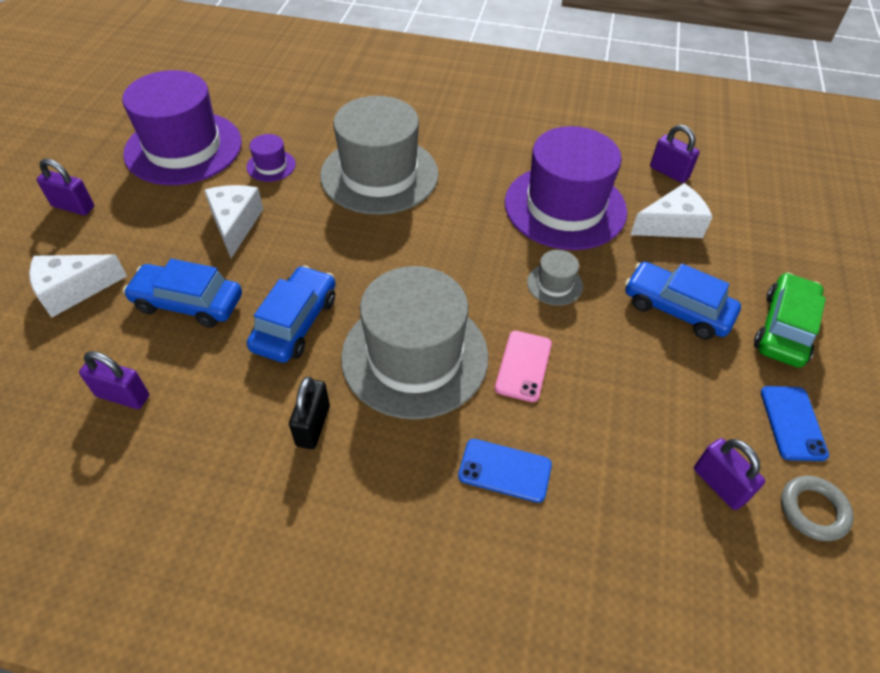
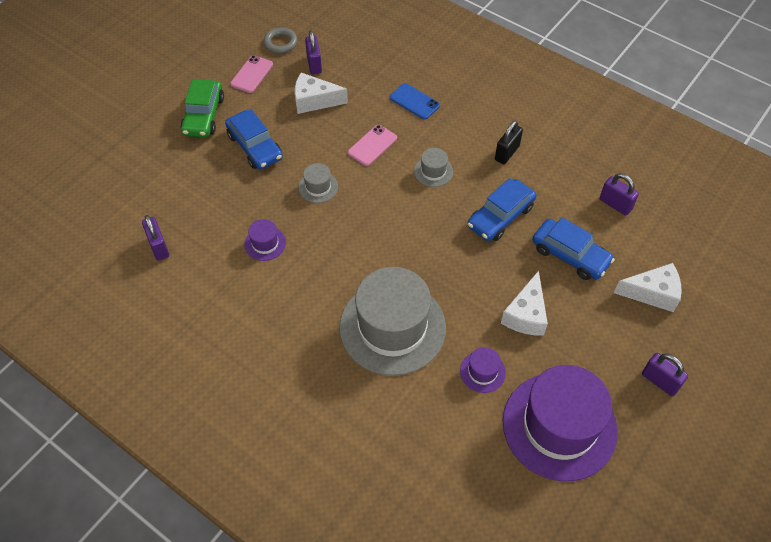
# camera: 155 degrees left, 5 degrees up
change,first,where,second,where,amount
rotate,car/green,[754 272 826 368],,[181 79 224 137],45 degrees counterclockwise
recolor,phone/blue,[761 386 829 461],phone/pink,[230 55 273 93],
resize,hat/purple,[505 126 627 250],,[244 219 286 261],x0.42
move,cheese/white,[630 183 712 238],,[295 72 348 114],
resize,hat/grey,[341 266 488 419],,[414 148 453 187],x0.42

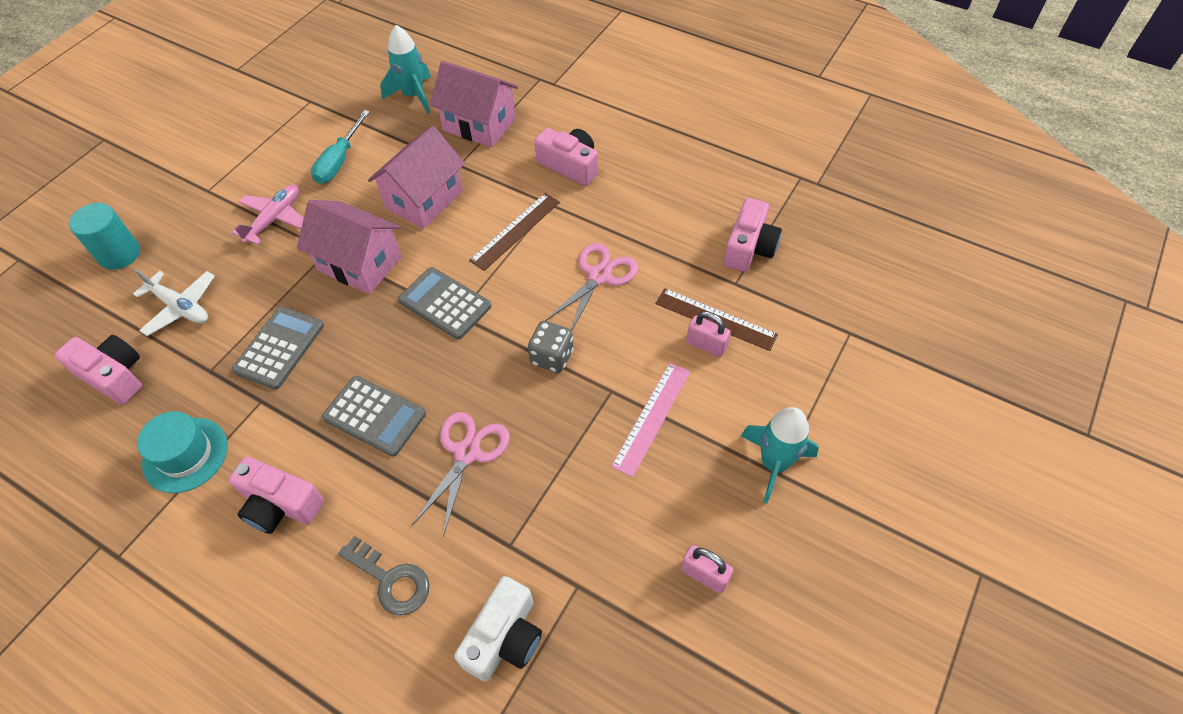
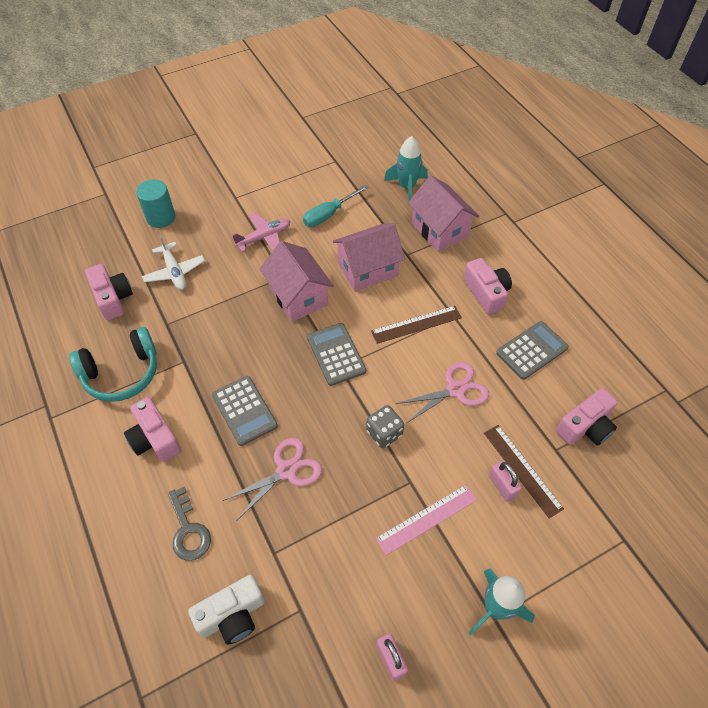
# camera: 30 degrees right, 0 degrees up
change,first,where,second,where,amount
replace,hat/turquoise,[137 411 227 493],headphones/turquoise,[69 327 157 402],
move,calculator/grey,[232 306 324 390],,[496 321 569 380],

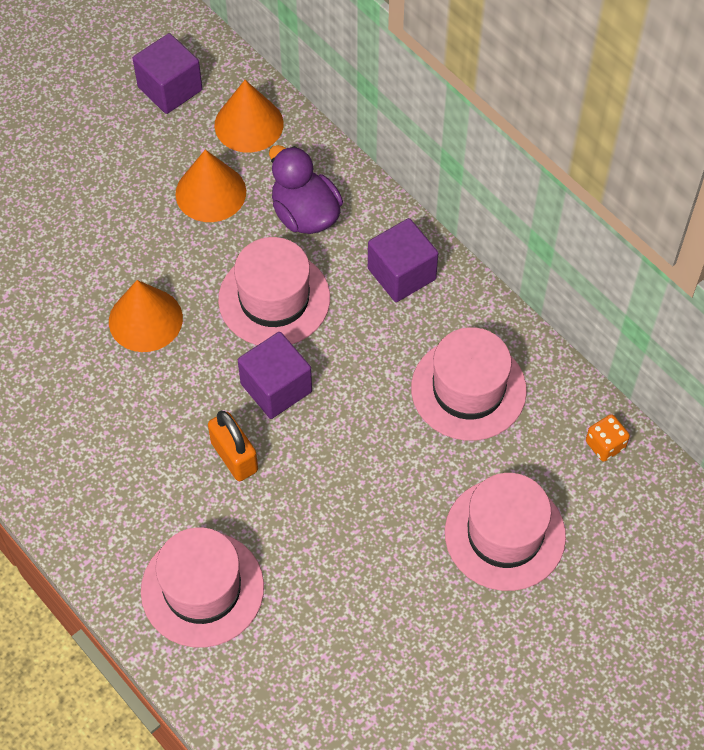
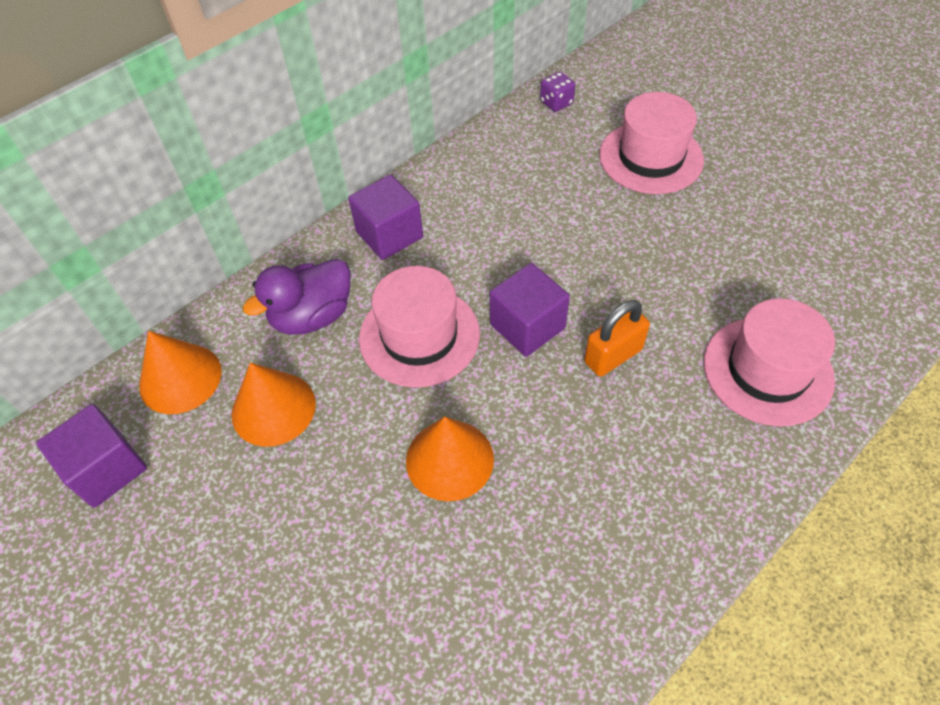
# camera: 90 degrees left, 5 degrees down
change,first,where,second,where,amount
recolor,dice/orange,[586 414 630 462],dice/purple,[540 72 575 112],
delete,hat/pink,[411 327 527 441],,,

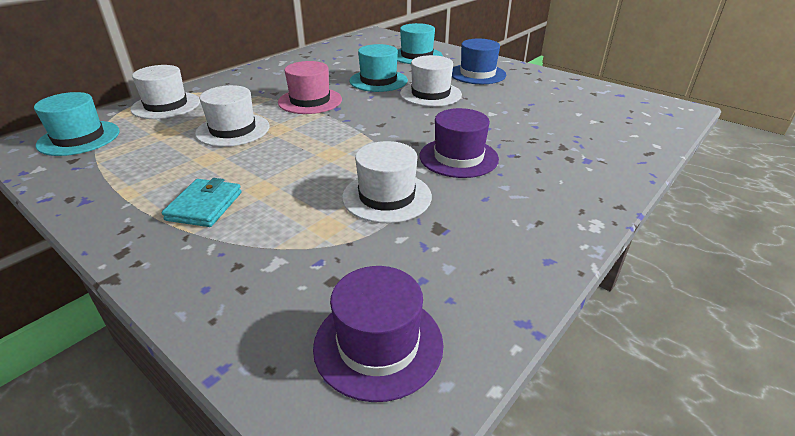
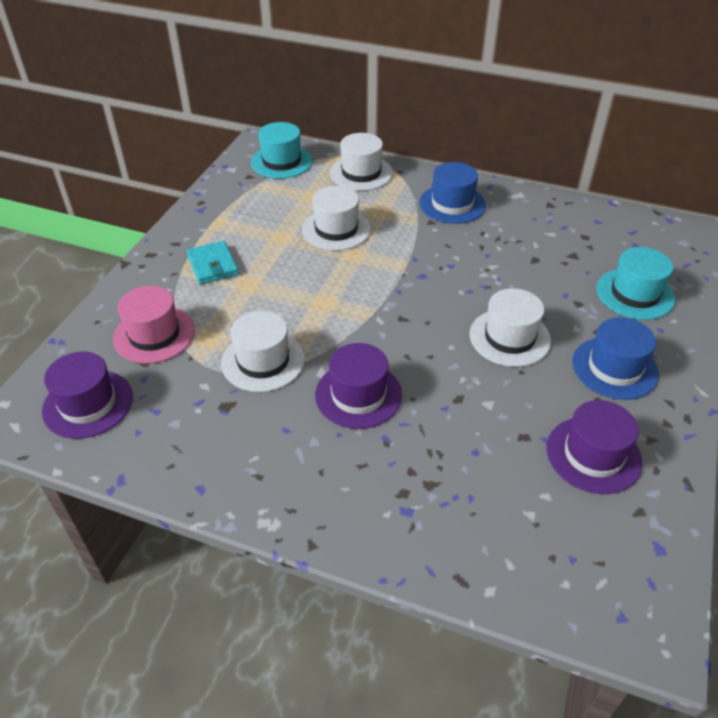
# camera: 70 degrees right, 10 degrees up
change,first,where,second,where,amount
move,hat/pink,[278 61 342 114],,[113 286 195 364],
rotate,wallet/turquoise,[162 178 242 227],,[187 241 239 285],75 degrees clockwise
insert,,,hat/blue,[419 162 486 224],
insert,,,hat/purple,[547 400 643 494],
delete,hat/turquoise,[350 44 408 92],,,

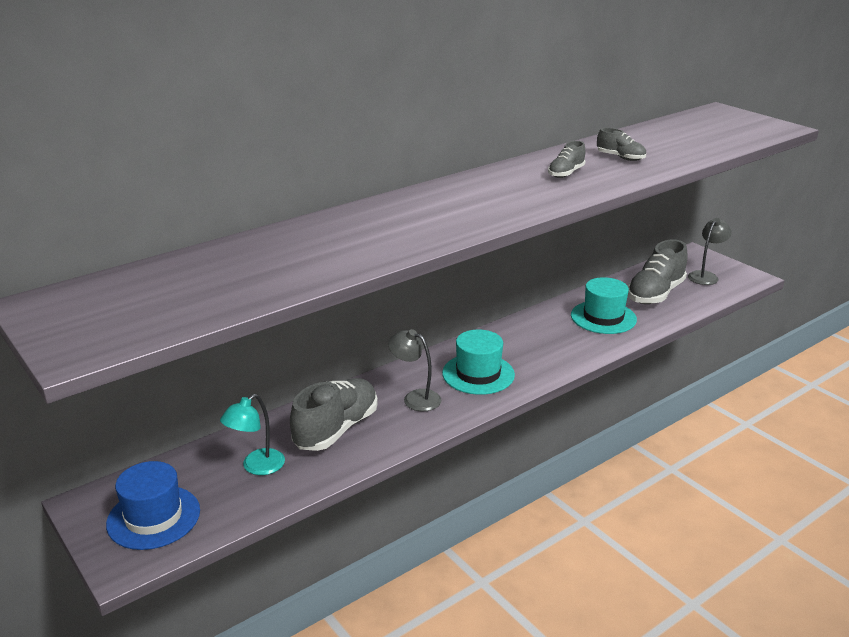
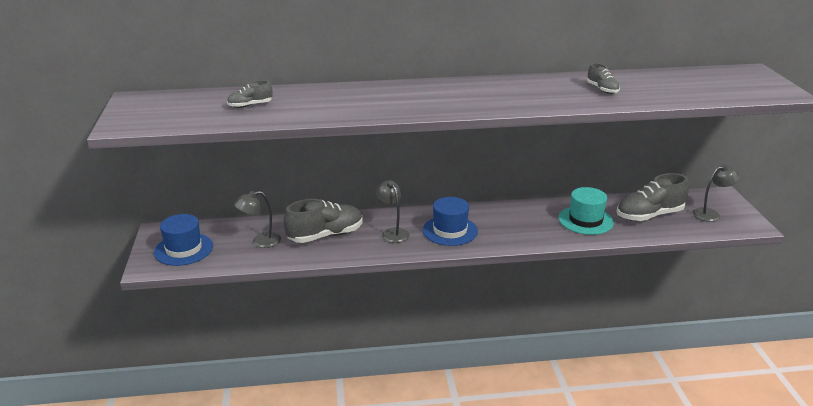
# camera: 30 degrees right, 0 degrees up
change,first,where,second,where,amount
move,shoe/grey,[548 141 586 178],,[227 80 273 108],
recolor,lamp/turquoise,[220 394 285 475],lamp/grey,[234 191 281 248],
recolor,hat/turquoise,[442 329 515 395],hat/blue,[423 197 478 246],

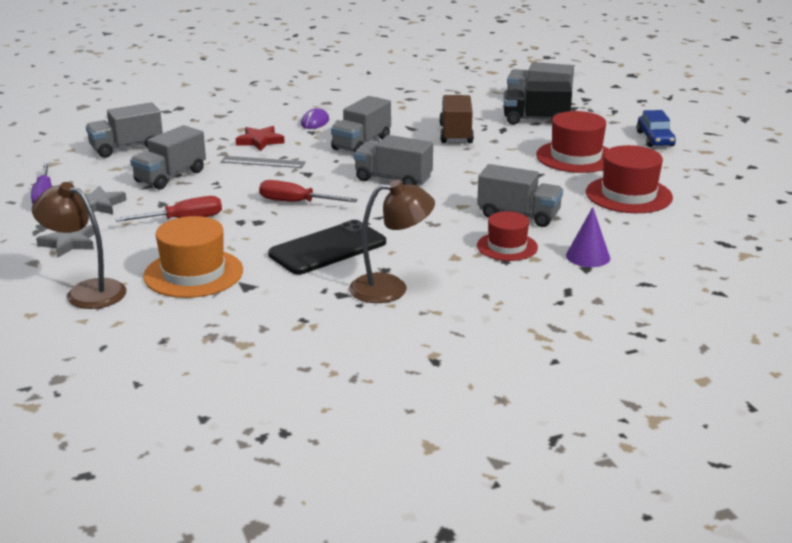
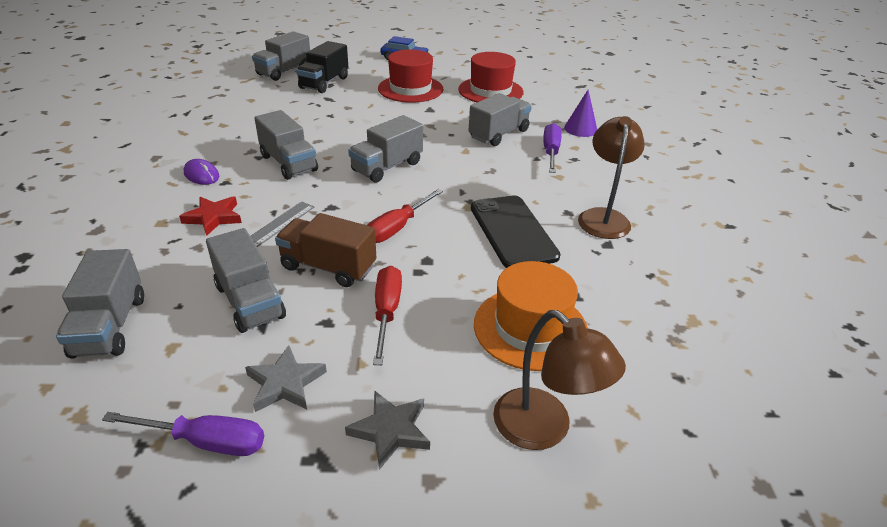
# camera: 70 degrees left, 10 degrees up
change,first,where,second,where,amount
move,truck/brown,[439 95 474 143],,[275 213 376 287],
rotate,lamp/brown,[32 182 126 309],,[493 310 626 450],90 degrees counterclockwise
replace,hat/red,[477 211 538 261],screwdriver/purple,[543 123 561 173],

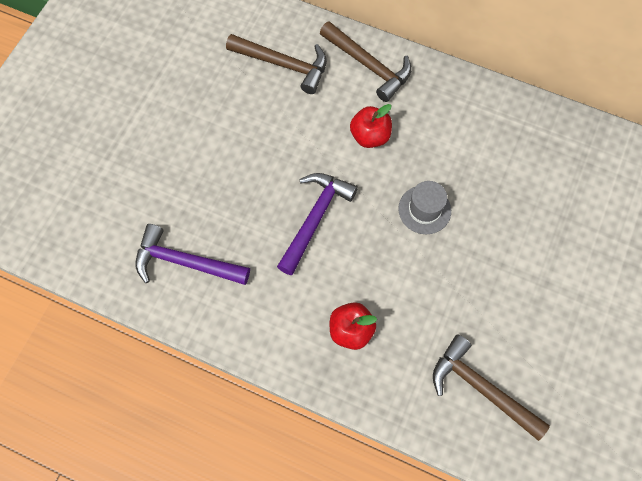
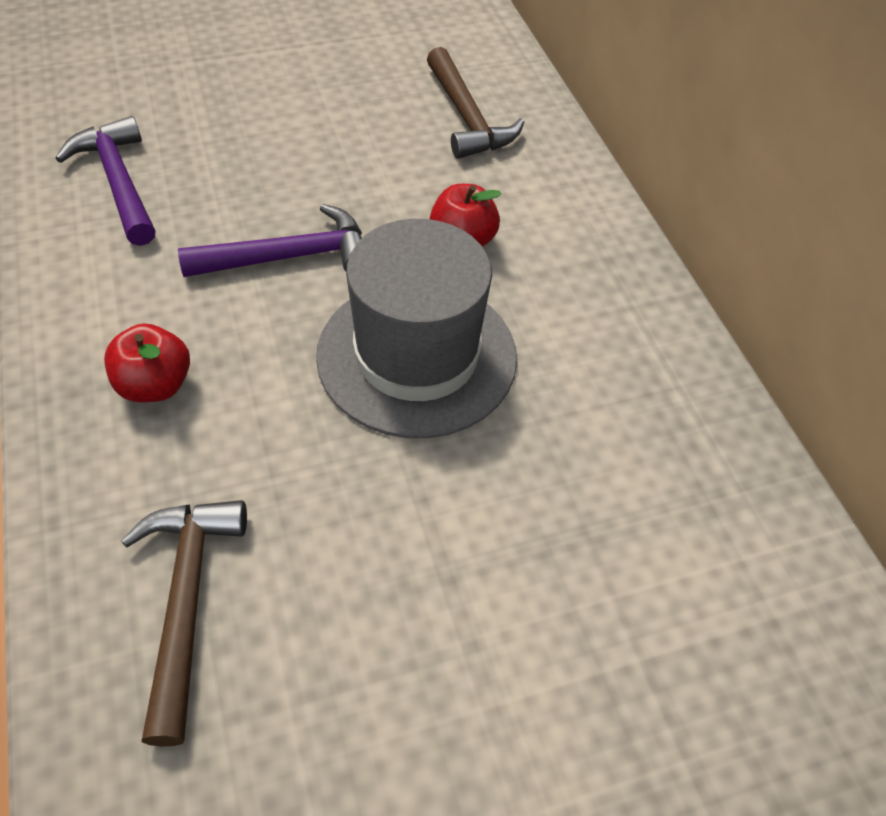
# camera: 45 degrees right, 15 degrees down
change,first,where,second,where,amount
resize,hat/grey,[398 181 451 234],,[316 219 517 438],x2.14
delete,hammer/brown,[320 21 411 102],,,

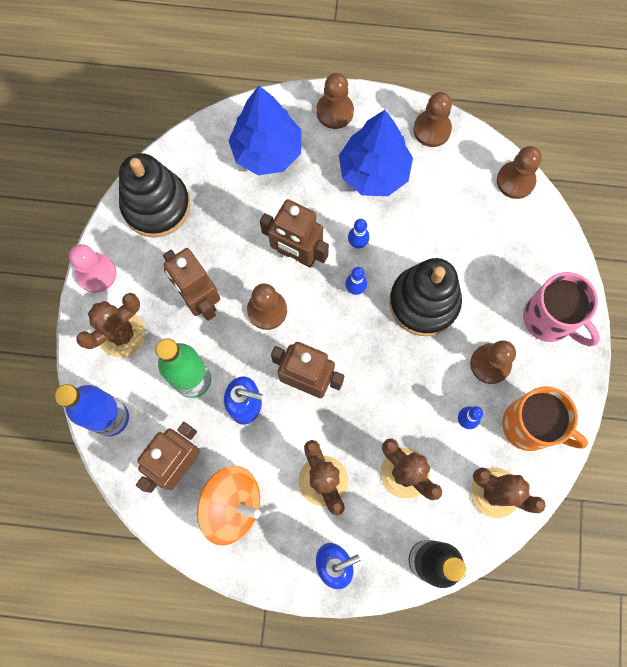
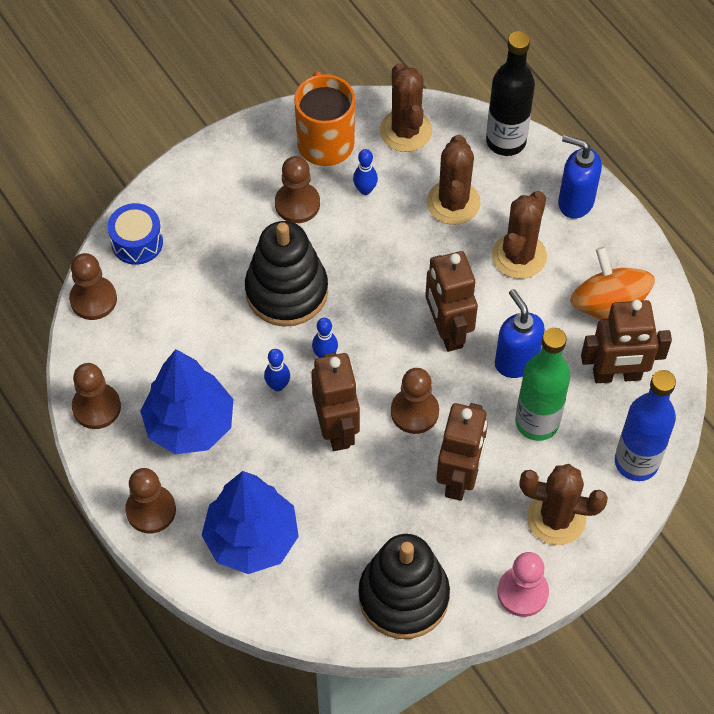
# camera: 130 degrees left, 15 degrees down
change,first,where,second,where,amount
insert,,,drum/blue,[107 203 163 265],
delete,mug/pink,[523 272 600 346],,,

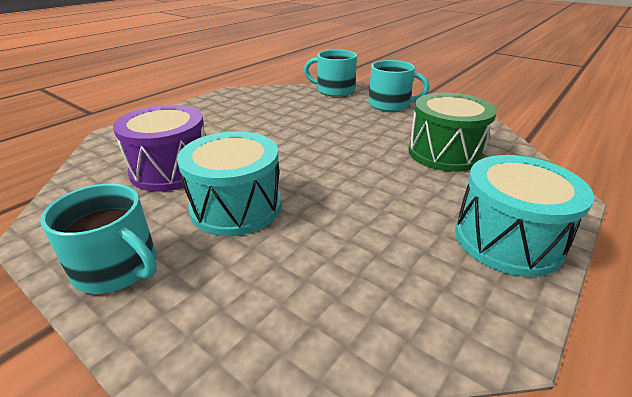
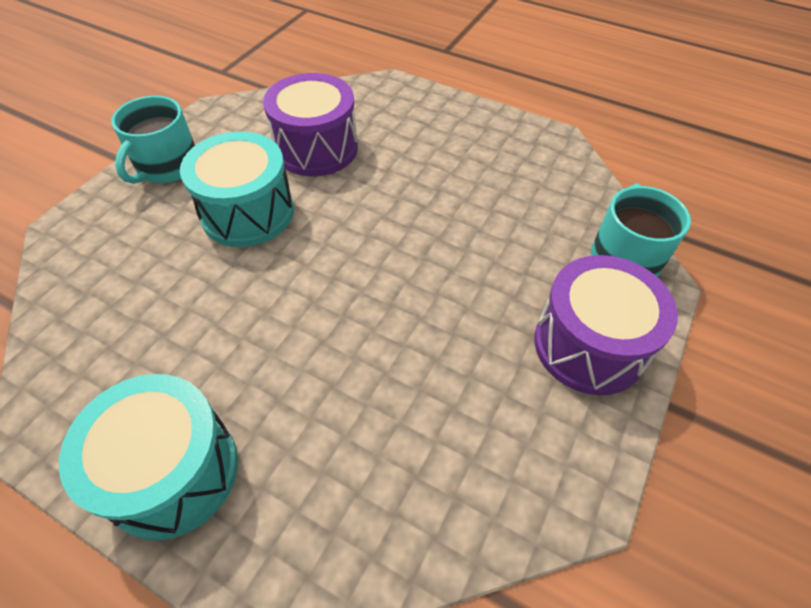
# camera: 80 degrees right, 20 degrees up
change,first,where,second,where,amount
replace,mug/turquoise,[369 60 429 112],drum/purple,[535 255 678 395],
delete,drum/green,[408 93 497 172],,,

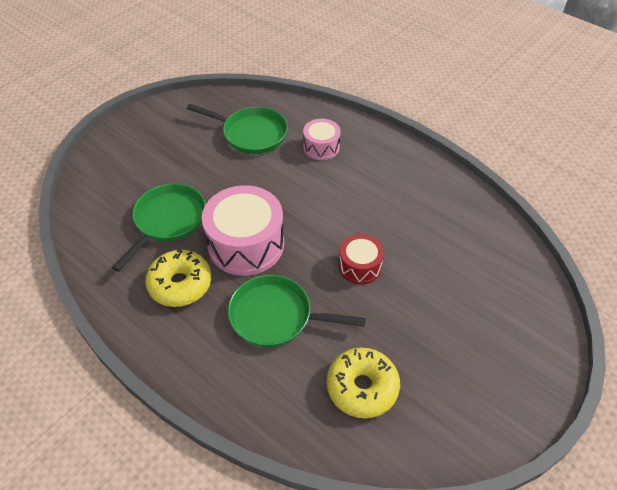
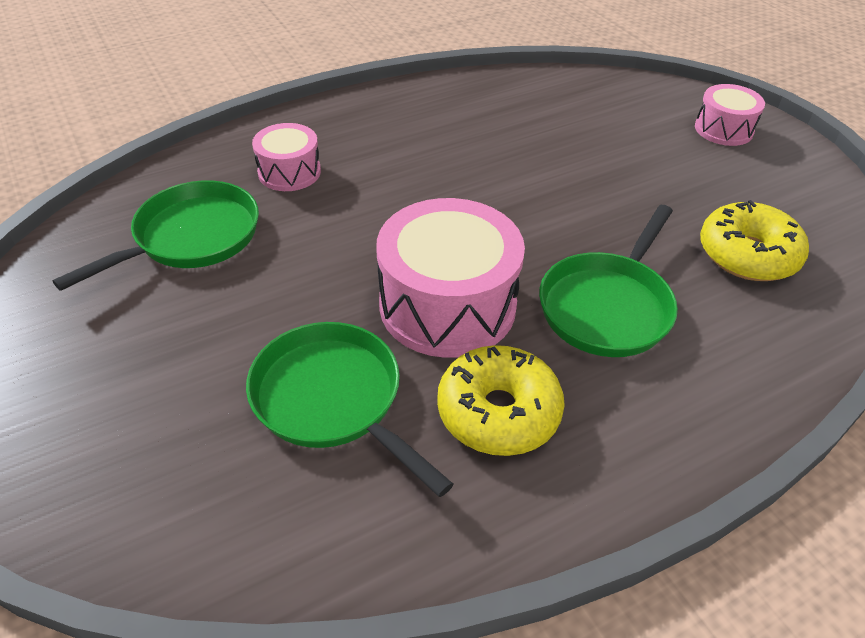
# camera: 70 degrees left, 5 degrees down
change,first,where,second,where,amount
insert,,,drum/pink,[695 84 765 146],
delete,drum/red,[339 234 384 284],,,

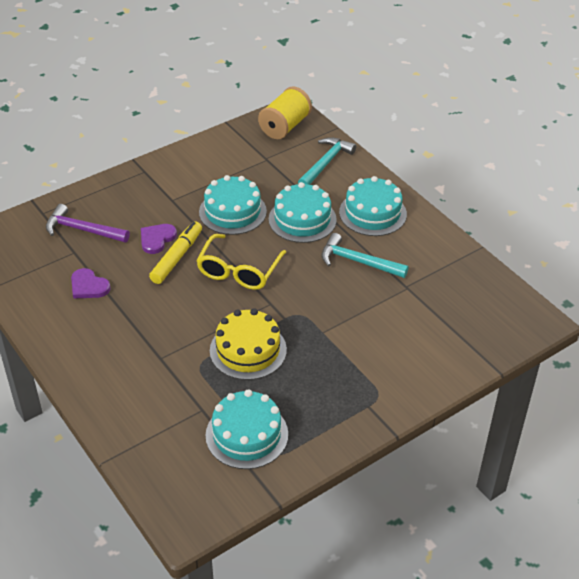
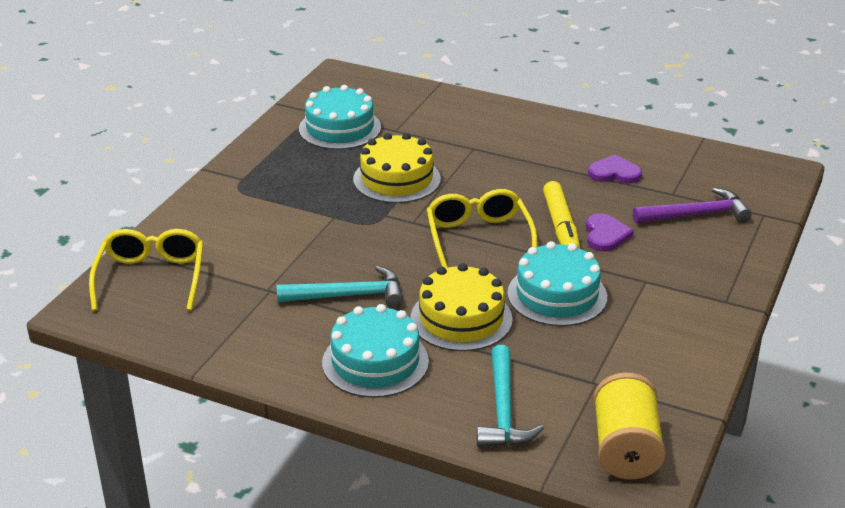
# camera: 150 degrees right, 10 degrees down
change,first,where,second,where,amount
insert,,,glasses/yellow,[89 229 204 311],
recolor,cake/turquoise,[269 182 337 243],cake/yellow,[410 263 513 351],

